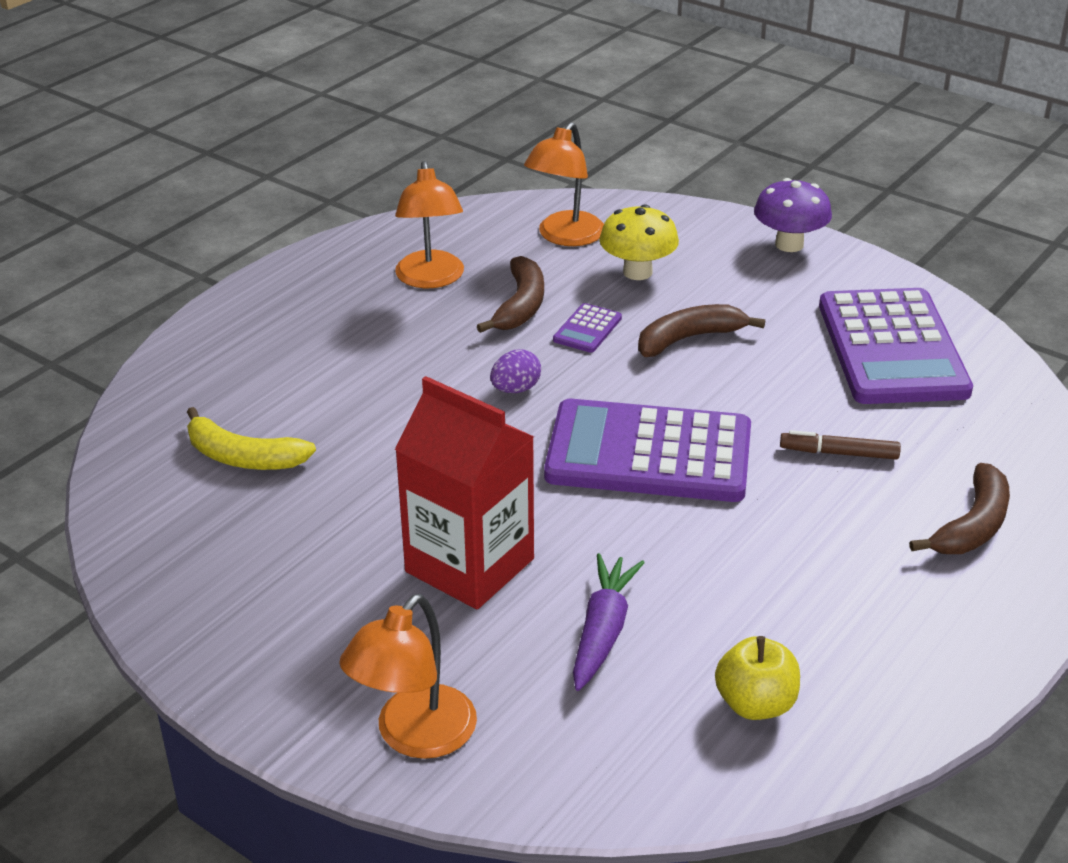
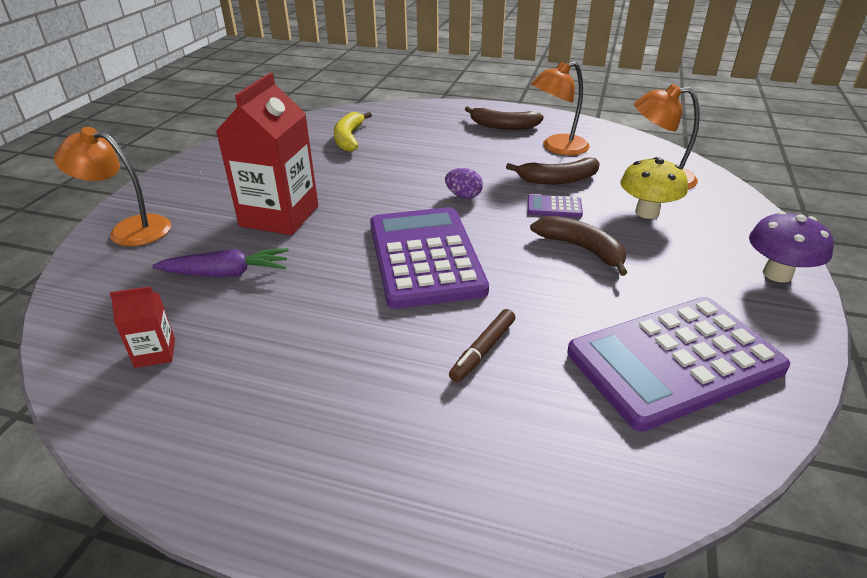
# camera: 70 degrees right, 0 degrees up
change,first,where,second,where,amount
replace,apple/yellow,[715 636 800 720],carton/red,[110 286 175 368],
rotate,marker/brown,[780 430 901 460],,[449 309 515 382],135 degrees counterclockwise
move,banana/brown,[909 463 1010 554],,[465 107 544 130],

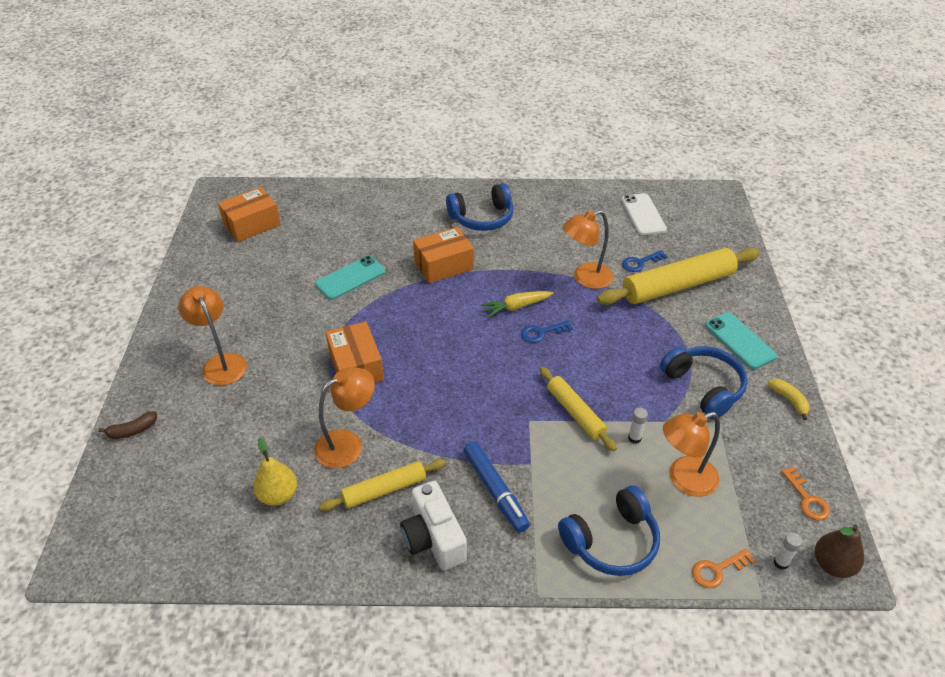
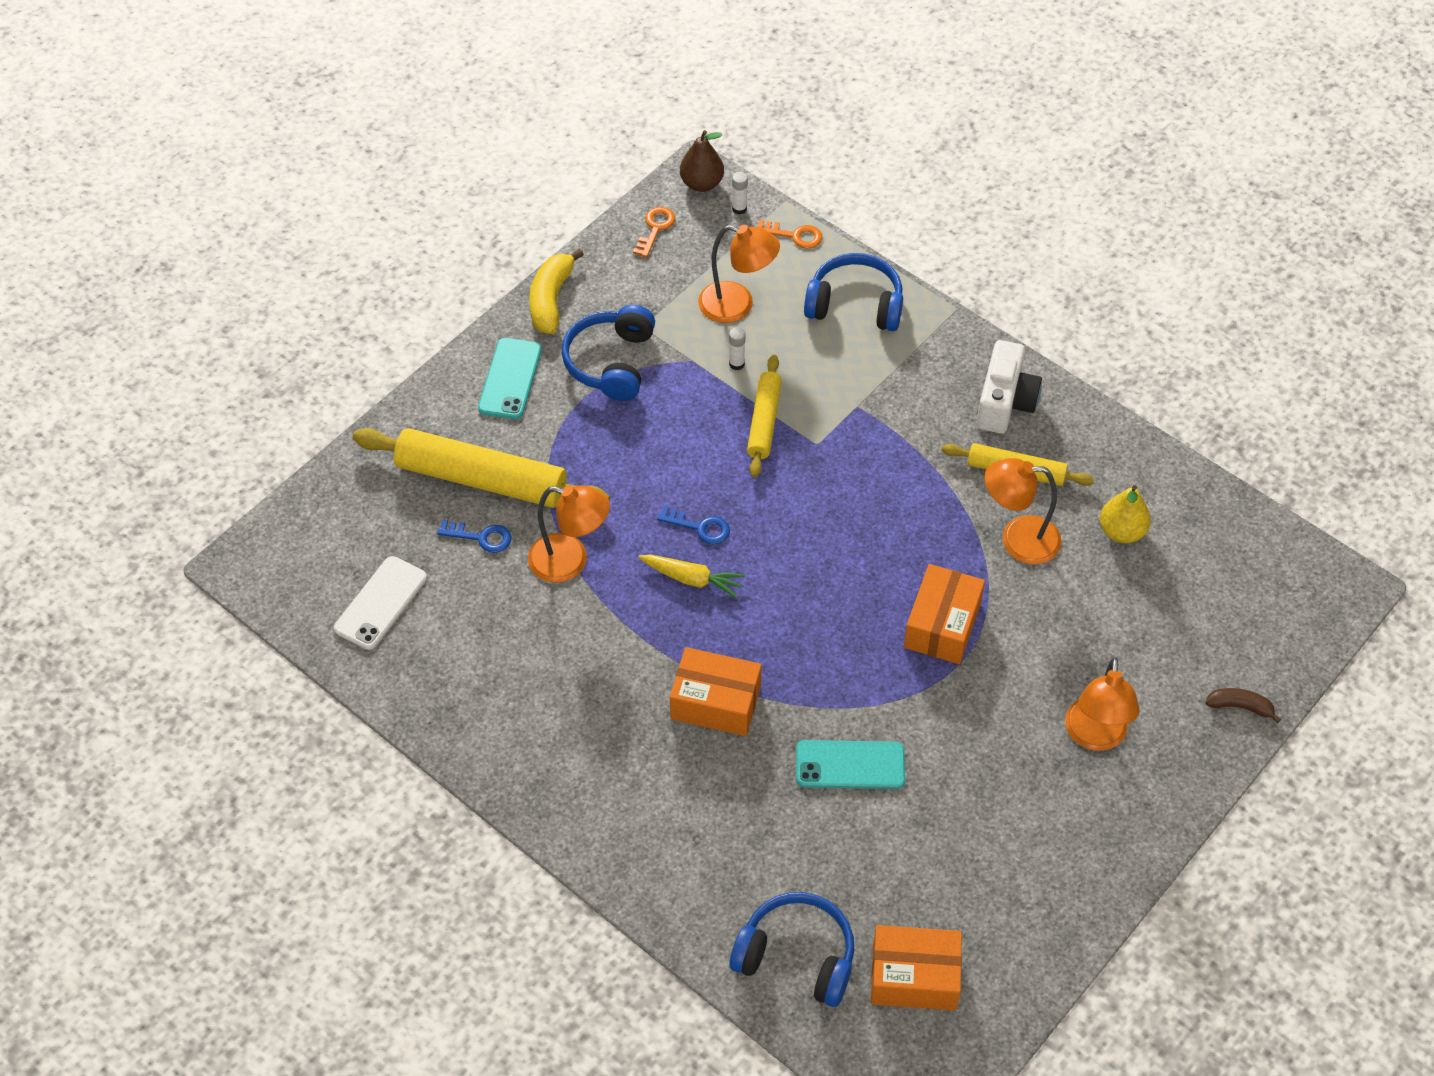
# camera: 140 degrees left, 10 degrees up
change,first,where,second,where,amount
resize,banana/yellow,[768 379 810 420],,[529 248 584 334],x1.67
move,headphones/blue,[446 183 513 231],,[729 892 854 1007],
delete,marker/blue,[463 441 530 533],,,

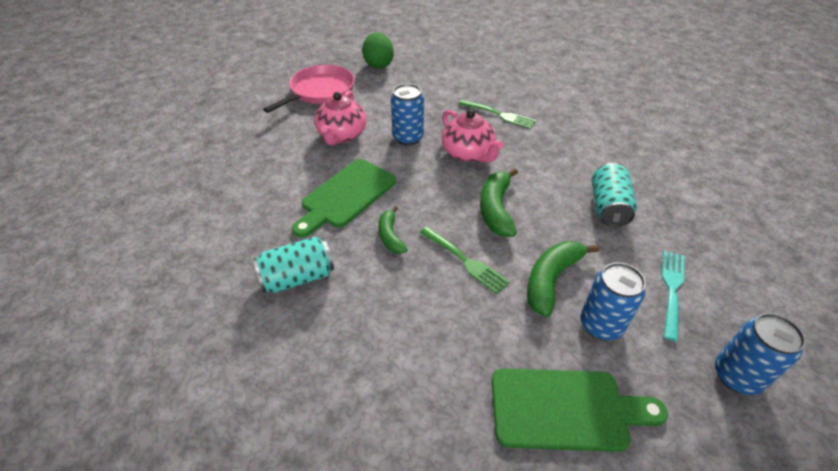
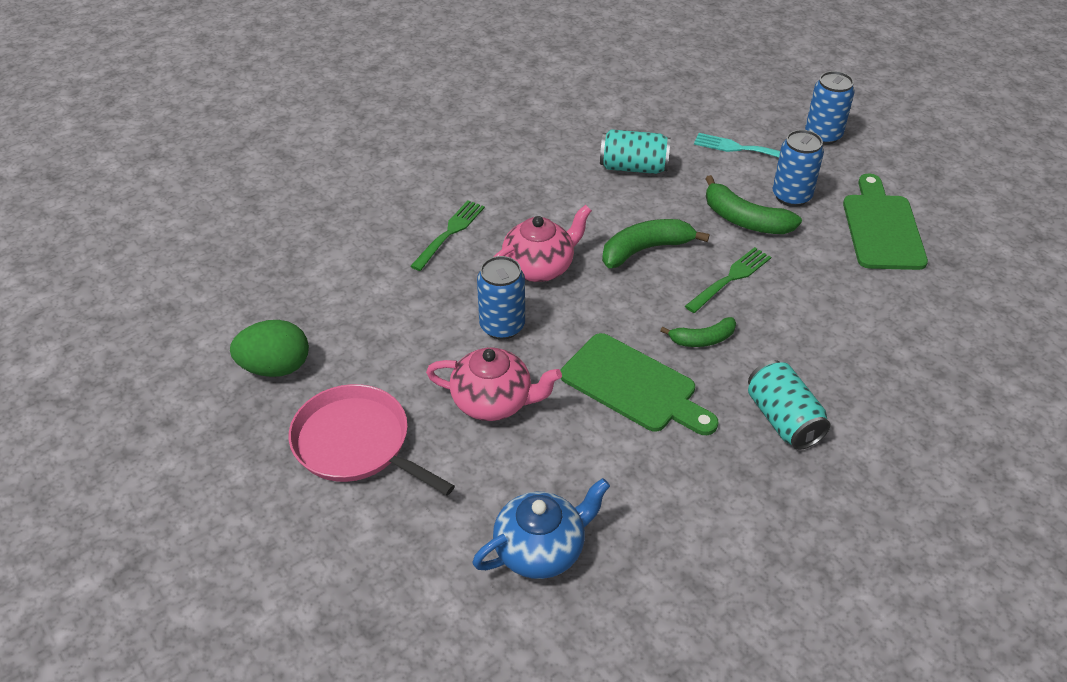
# camera: 90 degrees left, 0 degrees up
change,first,where,second,where,amount
insert,,,teapot/blue,[472 478 610 579],
rotate,banana/green,[480 168 518 237],,[602 219 710 268],150 degrees clockwise

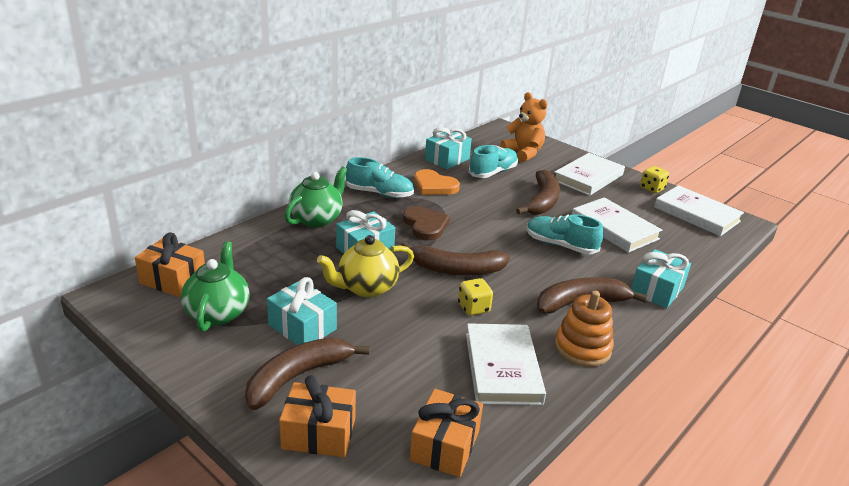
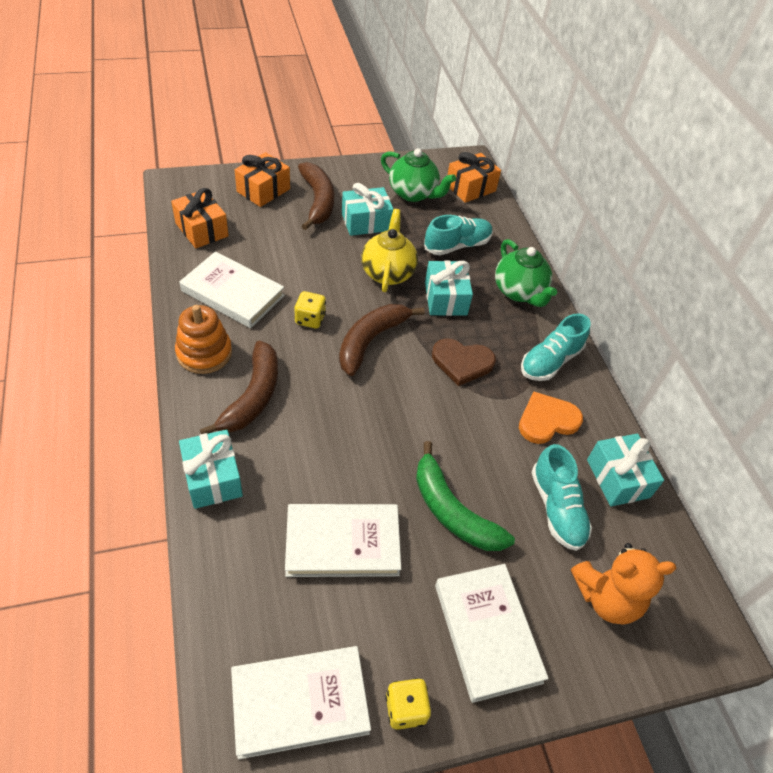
# camera: 120 degrees right, 20 degrees up
change,first,where,second,where,amount
recolor,banana/brown,[516 170 560 215],banana/green,[416 441 515 551],
move,shoe/turquoise,[527 214 603 254],,[424 215 493 255],

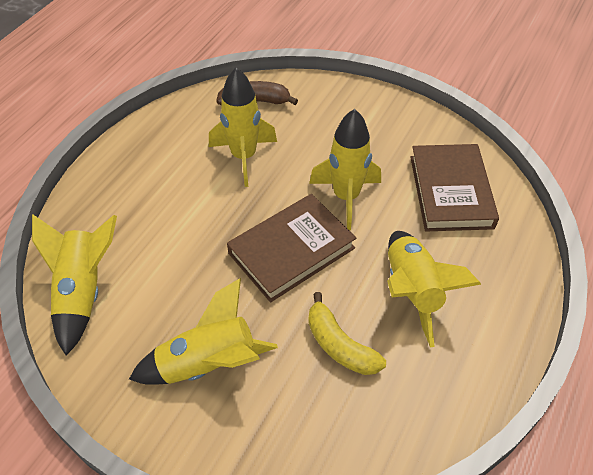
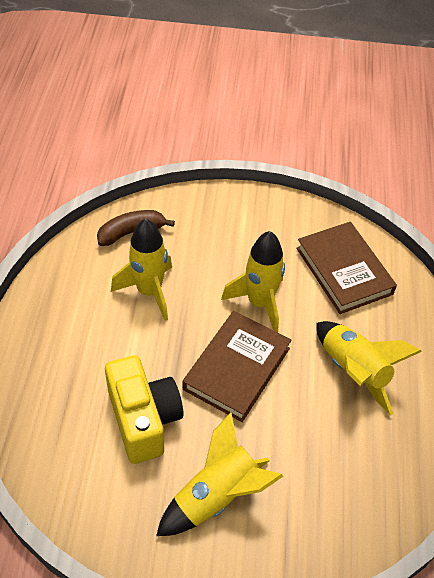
# camera: 25 degrees left, 0 degrees up
change,first,where,second,where,amount
insert,,,camera/yellow,[105 355 184 464],
delete,rocket/yellow,[32 214 117 355],,,
delete,banana/yellow,[308 292 386 375],,,

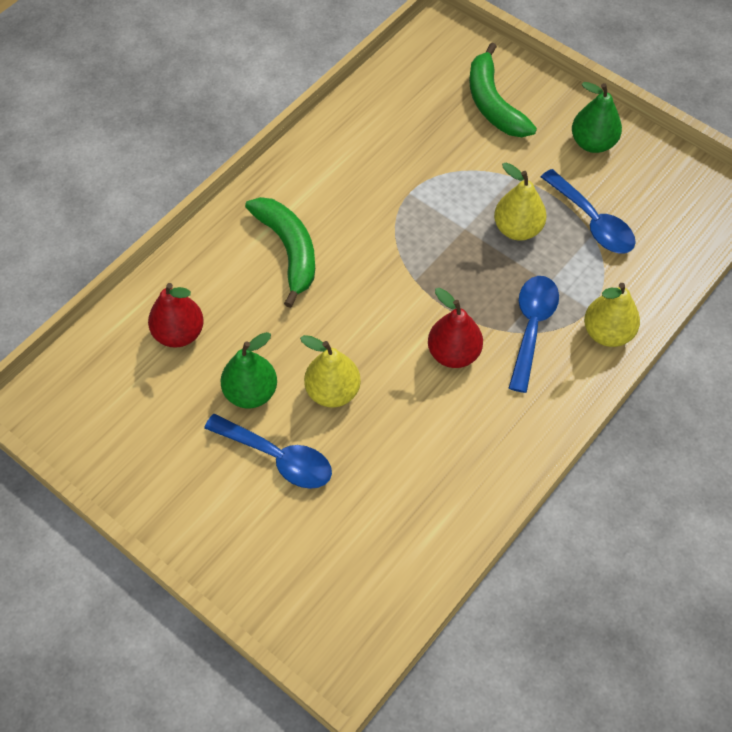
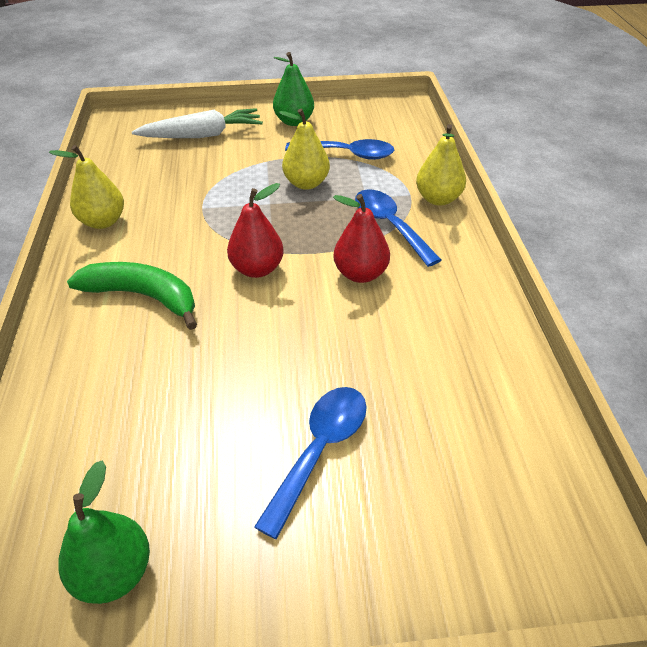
# camera: 45 degrees left, 15 degrees down
change,first,where,second,where,amount
move,pear/yellow,[300 335 361 407],,[49 145 124 229],
move,pear/green,[221 332 277 408],,[58 460 150 604],
replace,banana/green,[469 43 537 137],carrot/white,[132 108 263 138],
move,pear/red,[148 283 204 348],,[227 183 284 278],
rotate,spoon/blue,[204 414 332 489],,[254 387 367 539],45 degrees counterclockwise

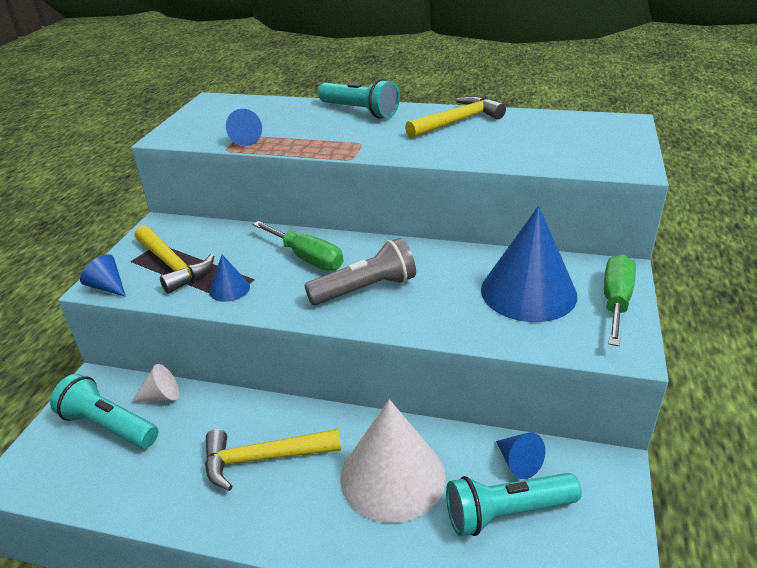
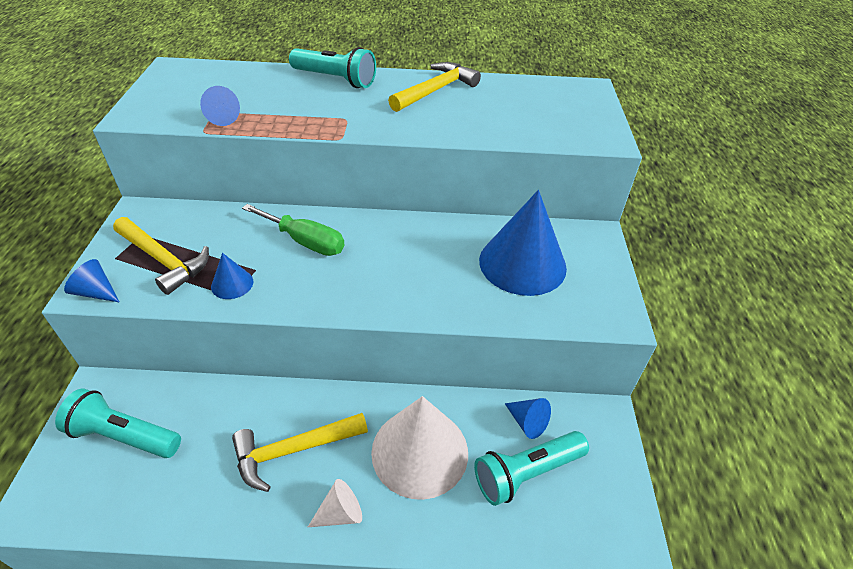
# camera: 15 degrees left, 10 degrees up
change,first,where,second,where,amount
move,cone/white,[132 364 179 402],,[308 479 362 527],
delete,flashlight/grey,[305 238 416 305],,,
delete,screwdriver/green,[604 254 636 346],,,

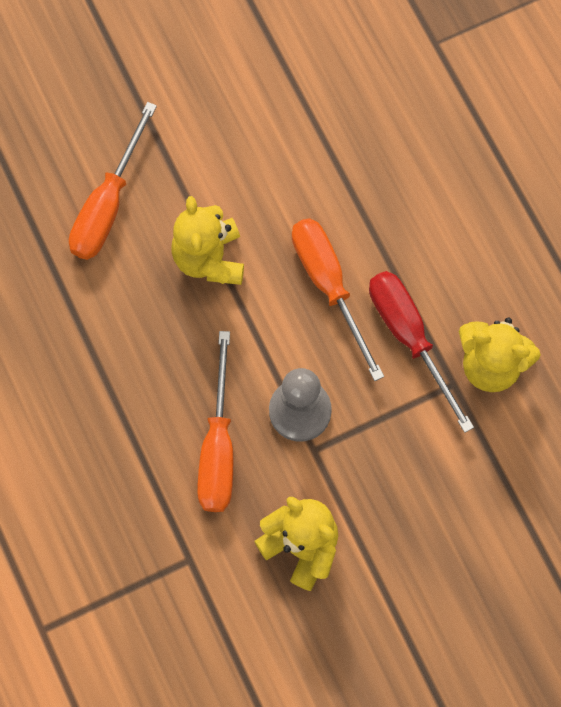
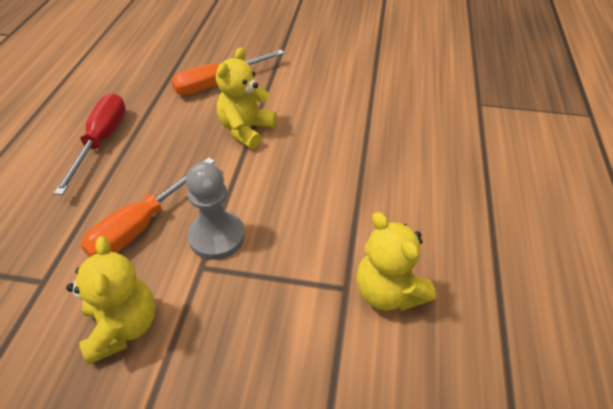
# camera: 35 degrees right, 25 degrees down
change,first,where,second,where,amount
move,screwdriver/red,[369 271 474 433],,[54 93 126 195],
delete,screwdriver/orange,[292 218 384 381],,,

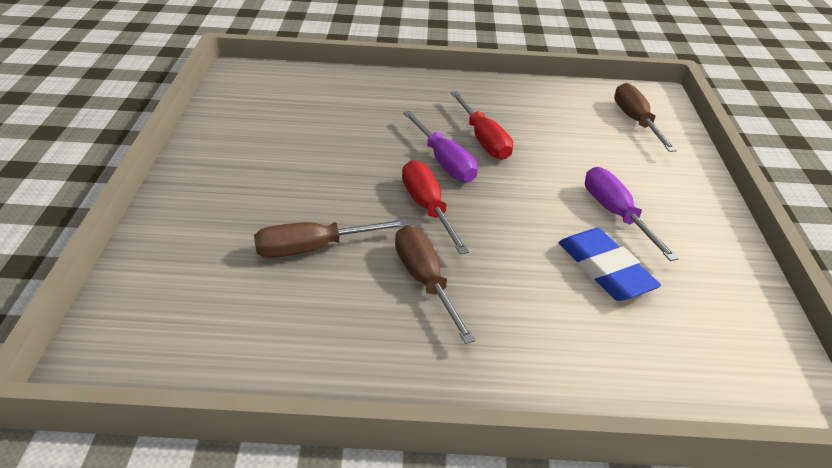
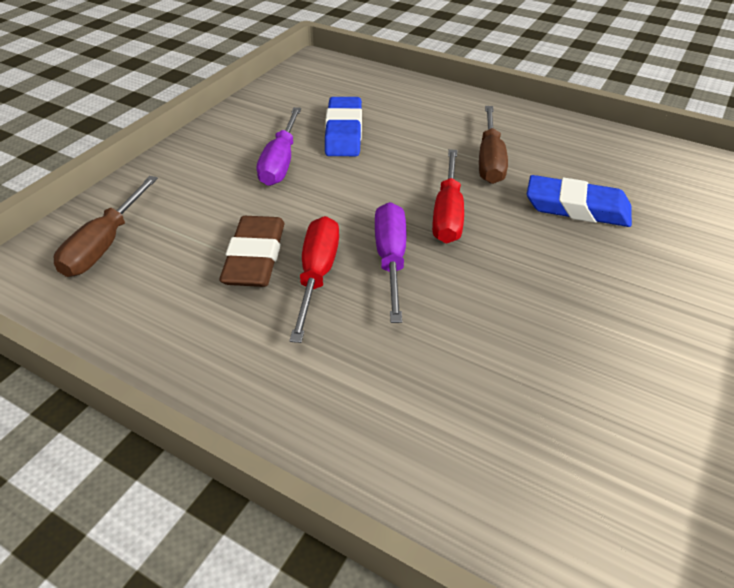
# camera: 150 degrees left, 5 degrees up
change,first,where,second,where,amount
insert,,,eraser/brown,[219 216 285 287],
replace,screwdriver/brown,[254 219 409 258],eraser/blue,[527 175 632 227],

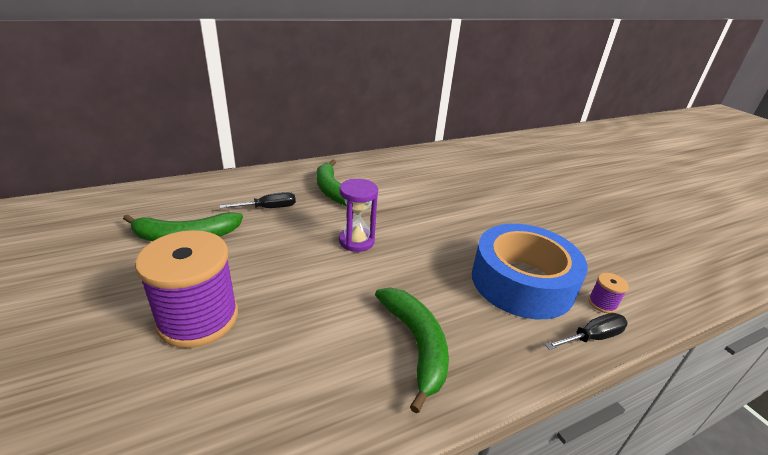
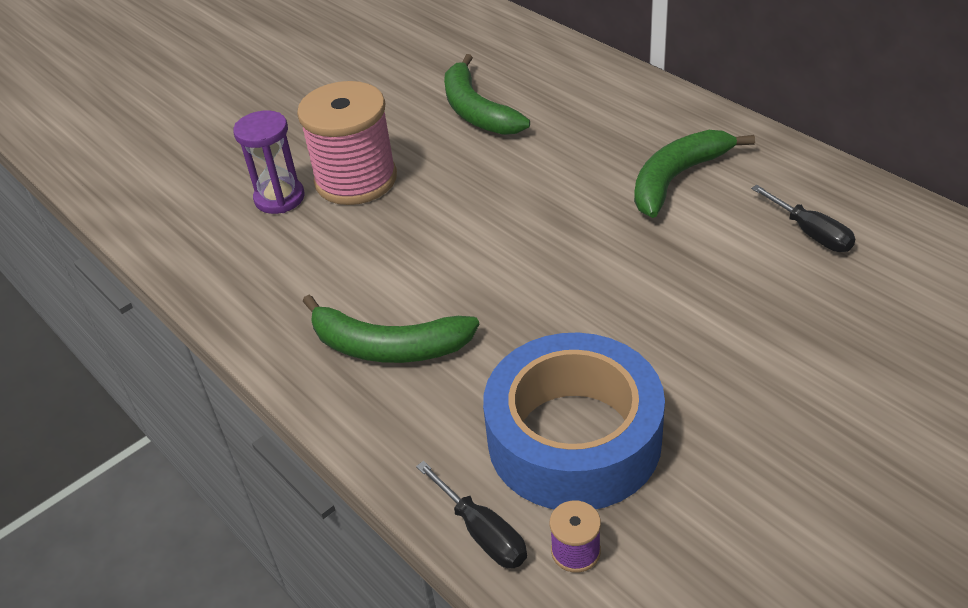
# camera: 80 degrees right, 10 degrees up
change,first,where,second,where,amount
move,hourglass/purple,[339 179 378 252],,[233 110 305 214],
recolor,spool/purple,[135 230 238 348],spool/pink,[297 81 397 205],
rotate,banana/green,[375 288 449 413],,[303 295 479 363],45 degrees clockwise
move,screwdriver/black,[220 192 296 208],,[751 185 855 252],

